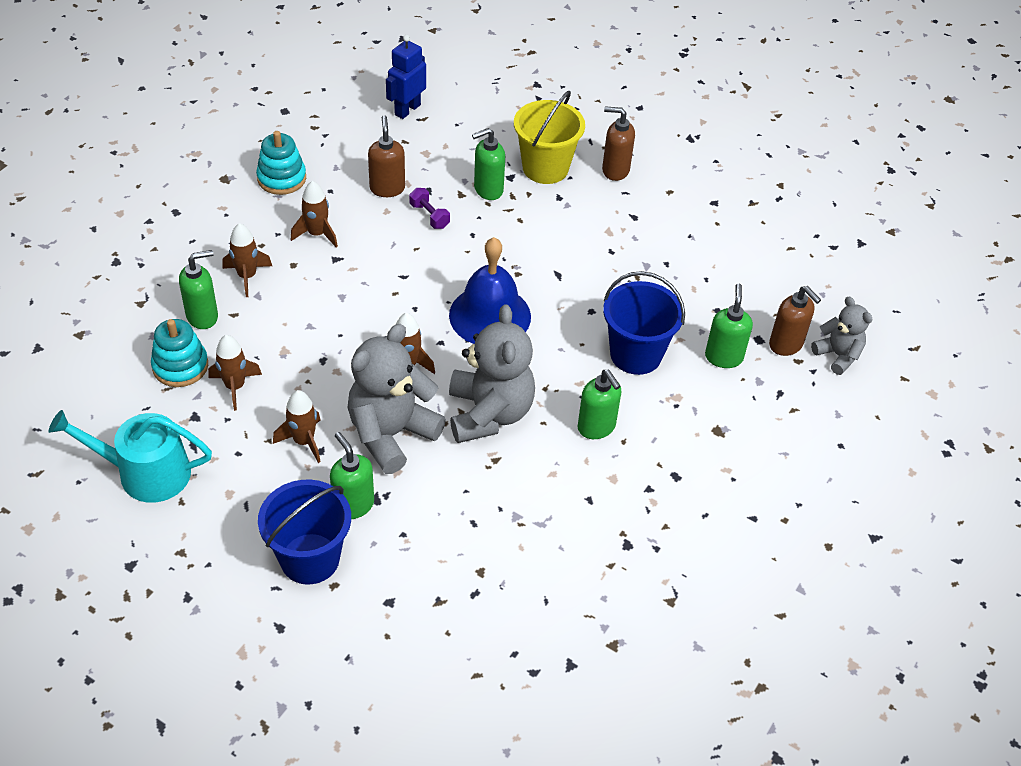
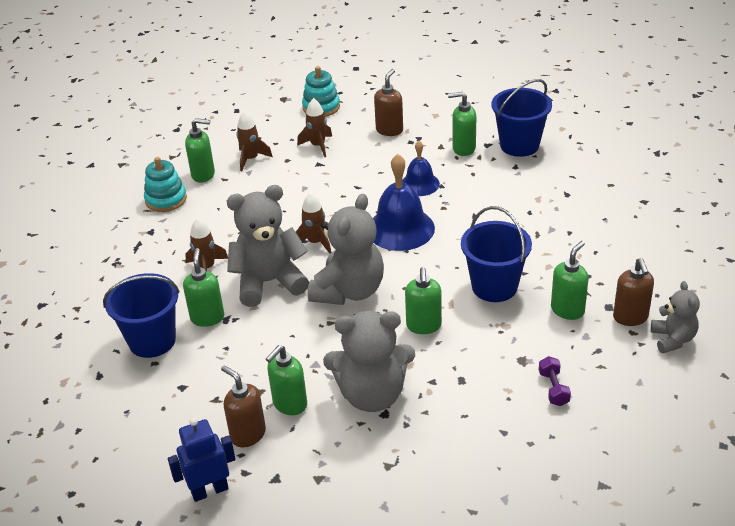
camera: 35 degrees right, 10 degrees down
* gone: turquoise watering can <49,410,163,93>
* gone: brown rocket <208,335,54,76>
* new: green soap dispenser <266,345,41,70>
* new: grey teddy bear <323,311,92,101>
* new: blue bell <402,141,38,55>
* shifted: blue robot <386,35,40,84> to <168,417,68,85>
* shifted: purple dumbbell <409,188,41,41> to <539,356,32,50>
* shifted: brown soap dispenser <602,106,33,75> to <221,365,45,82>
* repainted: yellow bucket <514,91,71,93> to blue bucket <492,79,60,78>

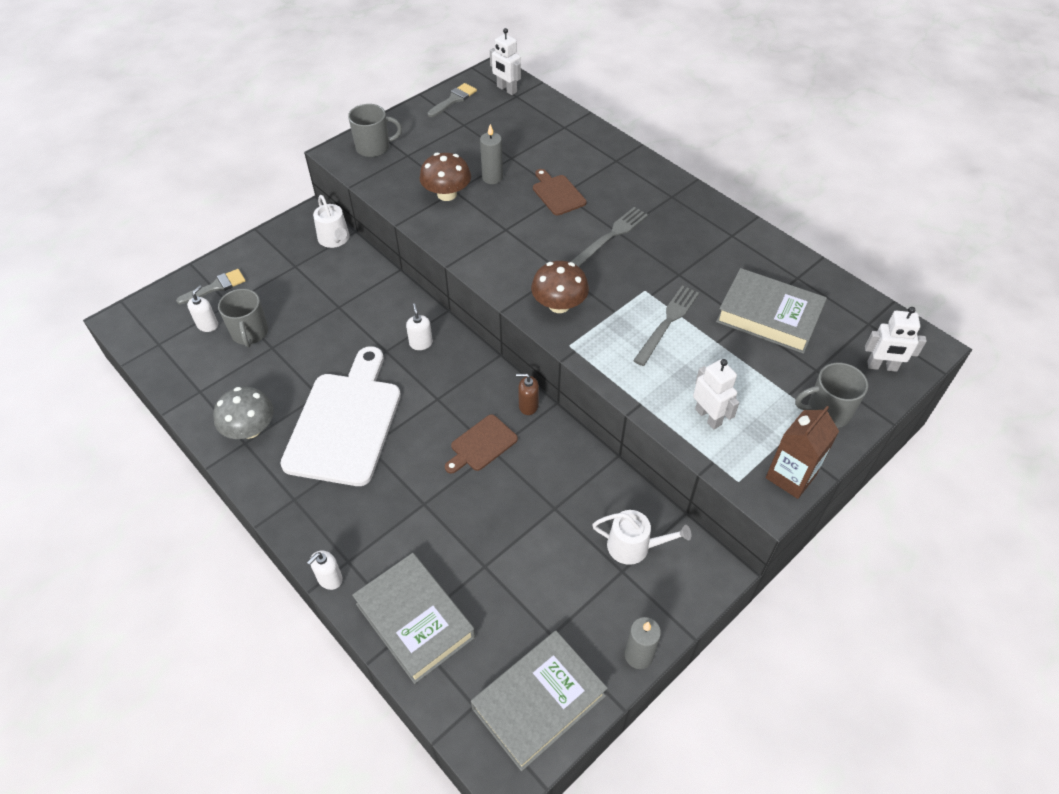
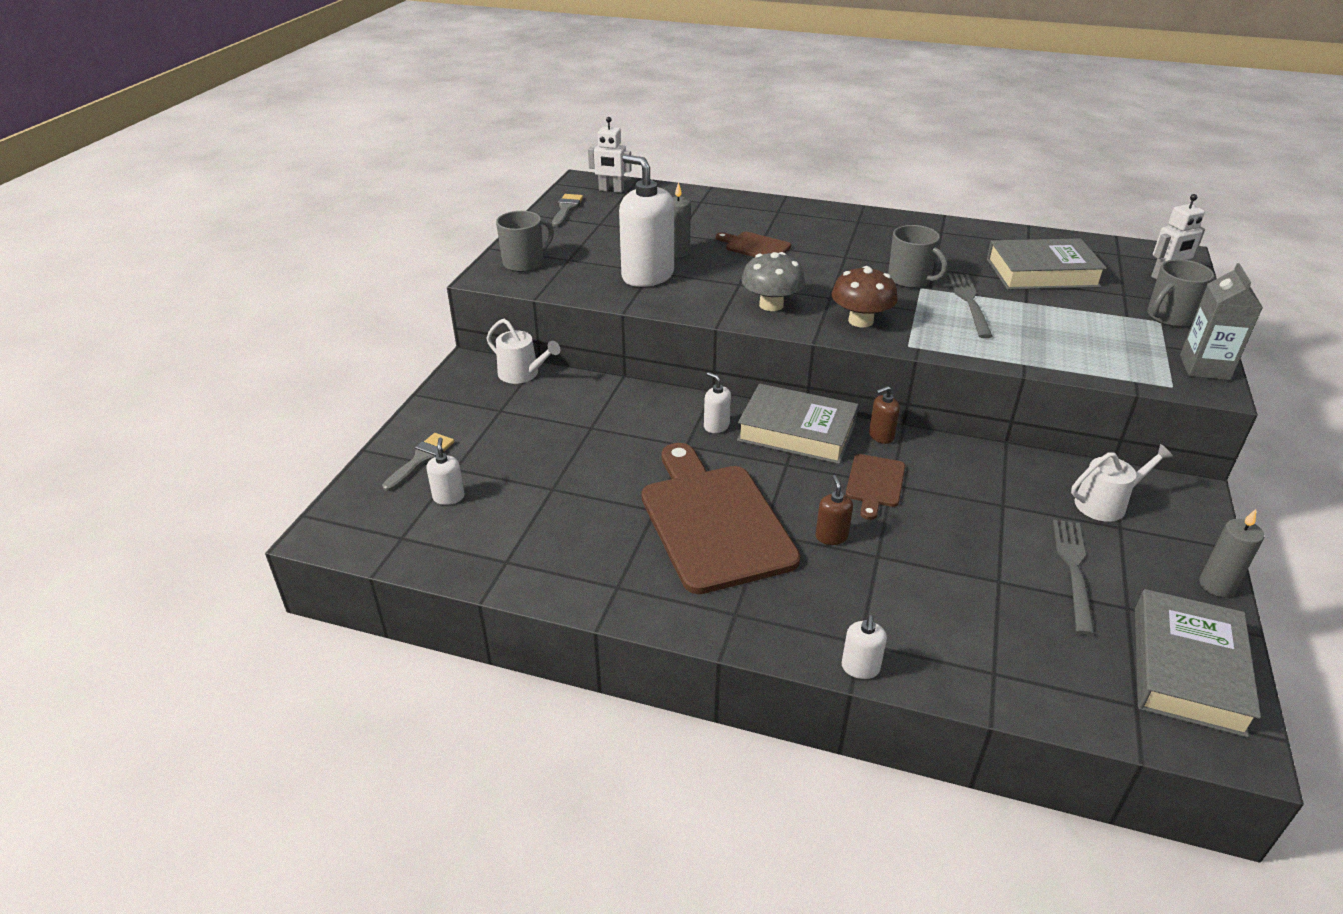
camera: 30 degrees left, 15 degrees down
* gone: white robot <693,359,46,70>
* new: brown soap dispenser <815,475,38,70>
* shifted: grey mushroom <213,387,61,52> to <741,252,64,59>
* shifted: grey mug <218,289,50,58> to <888,225,59,63>
* shifted: grey book <352,553,123,131> to <737,383,121,81>
* shifted: grey fork <571,207,77,60> to <1053,519,42,116>
* swapped: brown mushroom <420,152,51,49> to white soap dispenser <619,155,55,132>
* repainted: white cutting board <280,346,121,140> to brown cutting board <642,443,158,151>
* repainted: brown carton <766,406,73,93> to grey carton <1180,263,83,117>

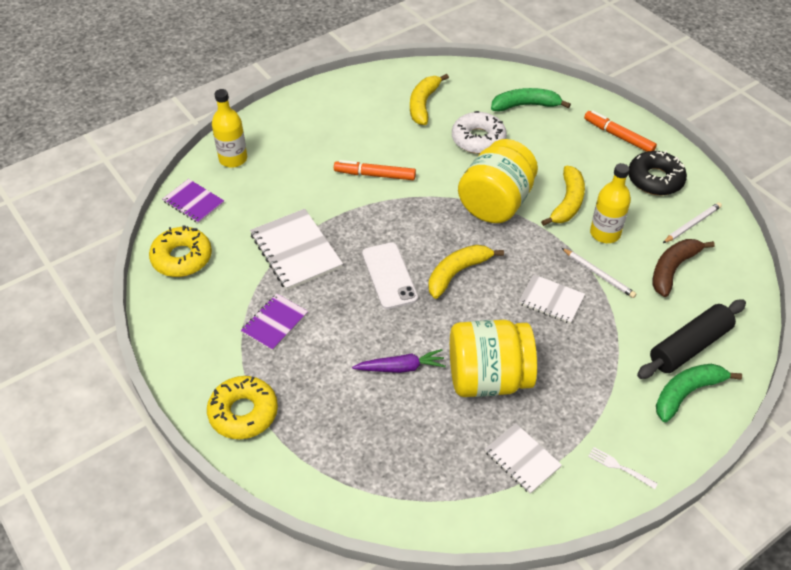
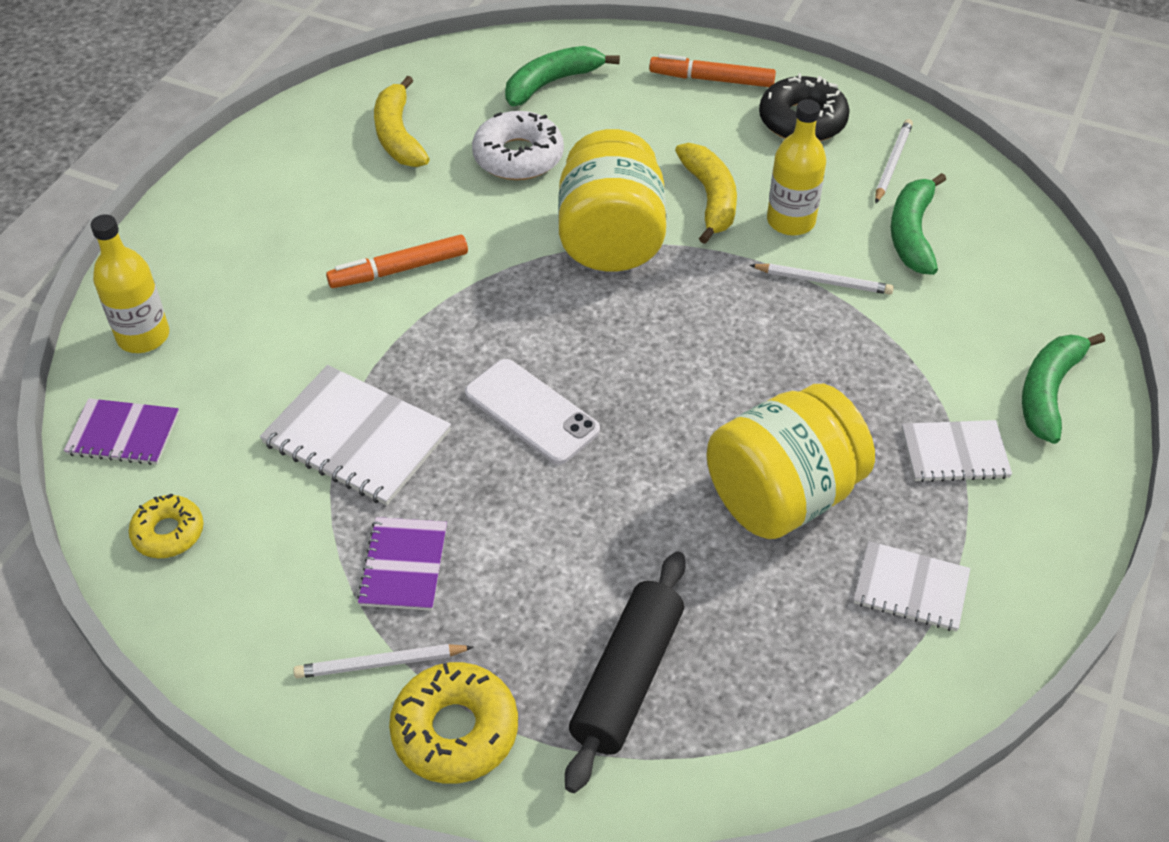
camera: 30 degrees left, 0 degrees up
* gone: purple carrot <352,349,94,24>
* gone: yellow banana <428,245,76,54>
* gone: white fork <588,447,70,42>
* new: white pencil <293,644,180,35>
* shifted: white notebook <519,274,66,50> to <902,420,110,62>
* shifted: black rolling pin <637,299,109,80> to <565,551,121,242>
* repainted: brown banana <652,239,63,58> to green banana <891,173,55,102>
* scaled: yellow donut <149,226,63,51> = <129,494,75,64> x0.63

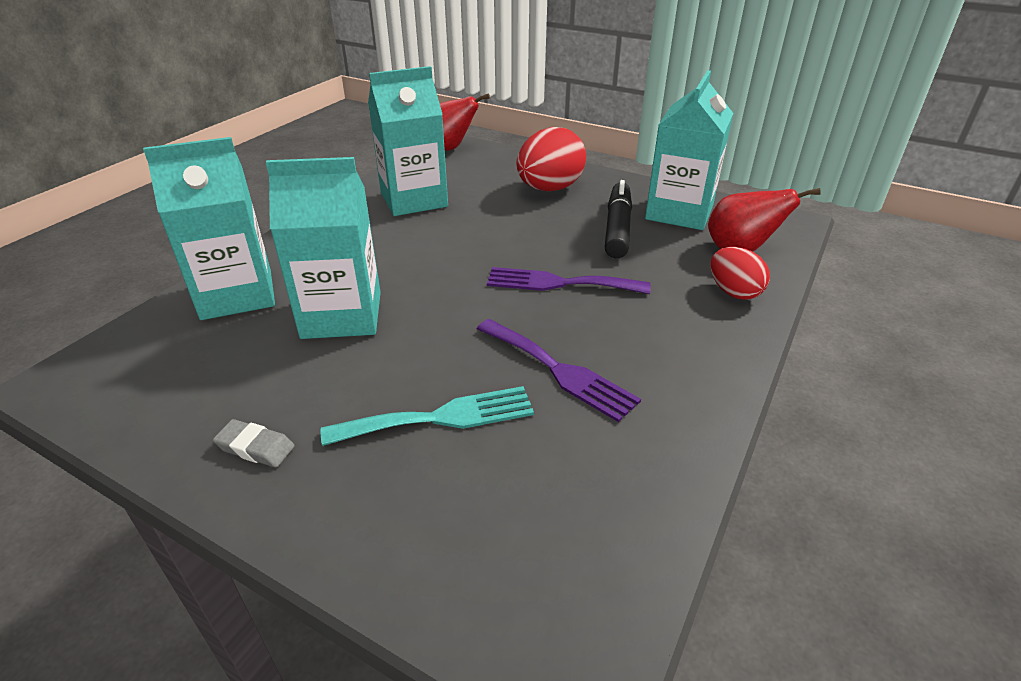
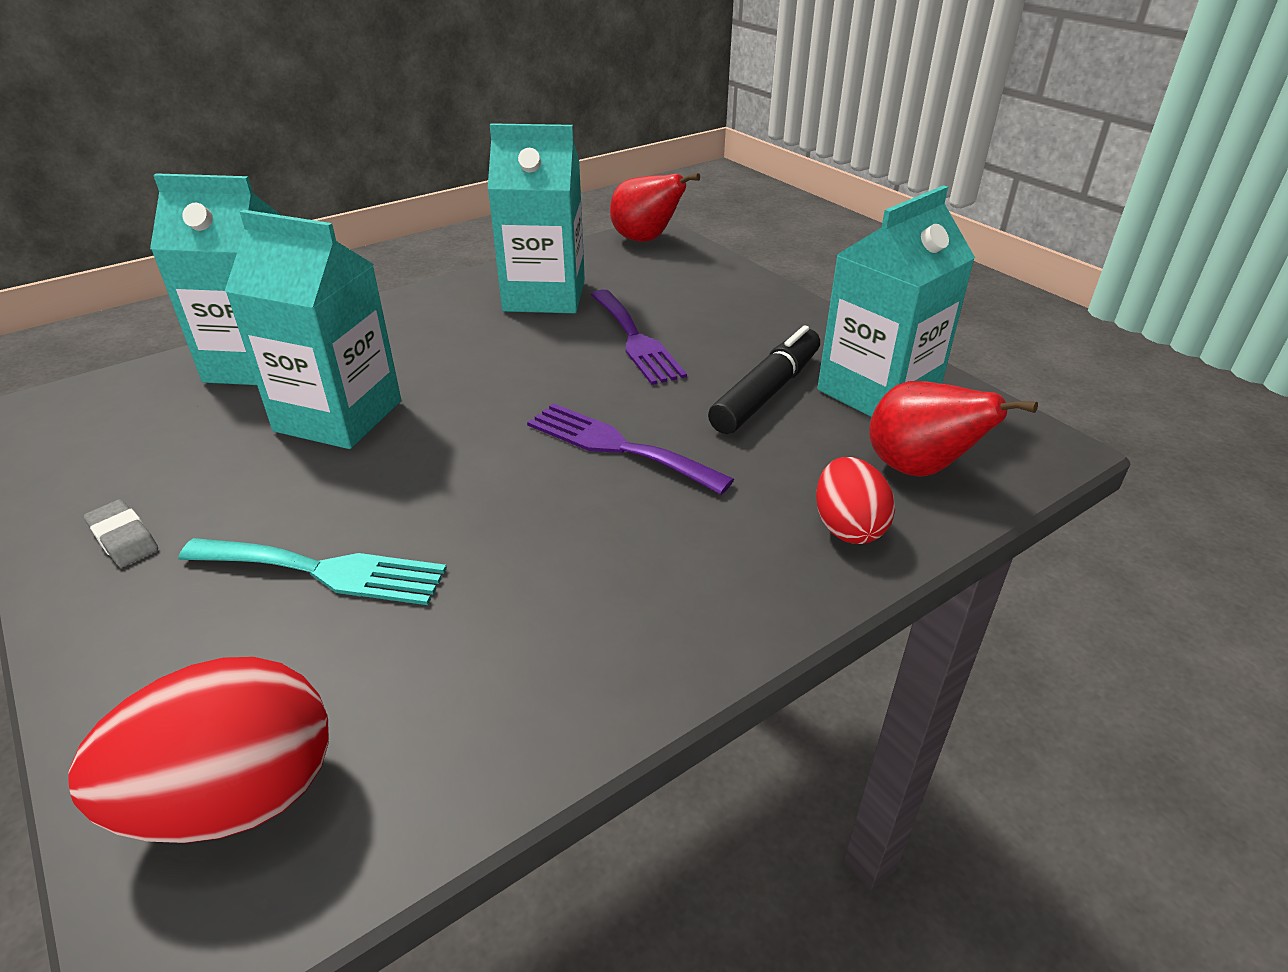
camera: 25 degrees right, 0 degrees up
* shifted: purple fork <477,319,164,103> to <591,289,96,96>
* shifted: red egg <516,127,70,64> to <68,657,261,186>

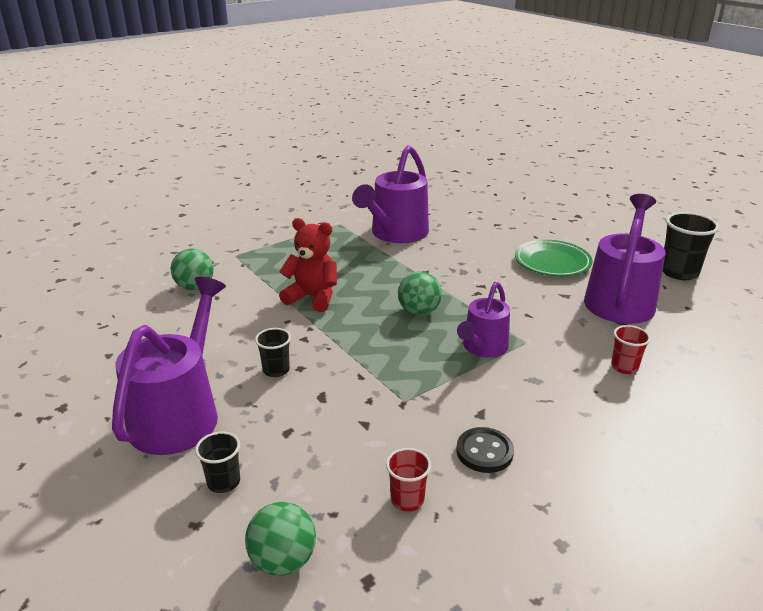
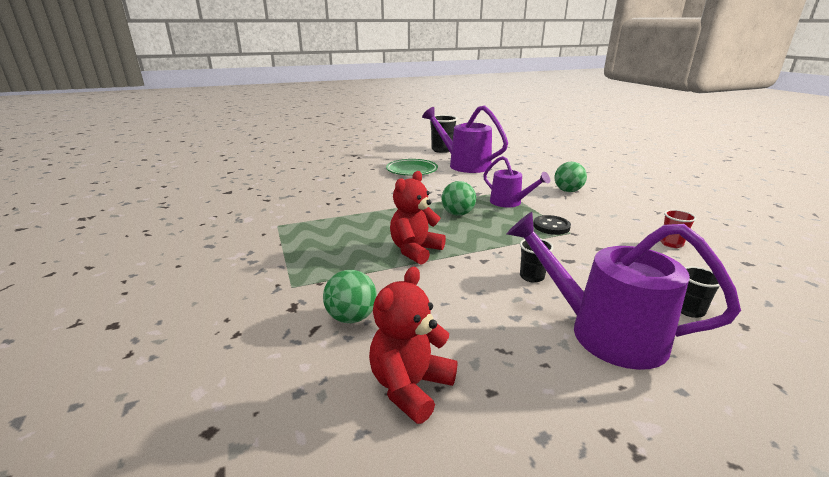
camera: 75 degrees left, 5 degrees down
* gone: purple watering can <352,145,77,98>
* gone: red cup <611,325,40,49>
* new: red teddy bear <369,267,88,157>
* shifted: green ball <245,502,71,74> to <555,162,32,30>
* shifted: black button <456,427,58,46> to <533,215,38,20>

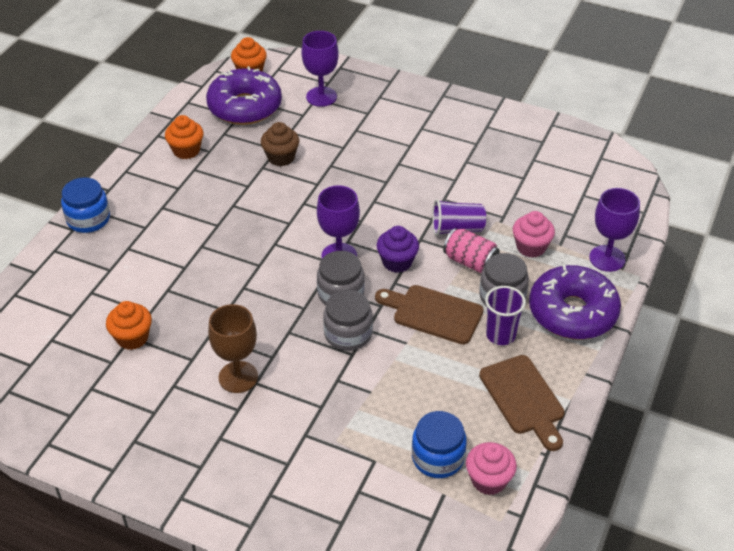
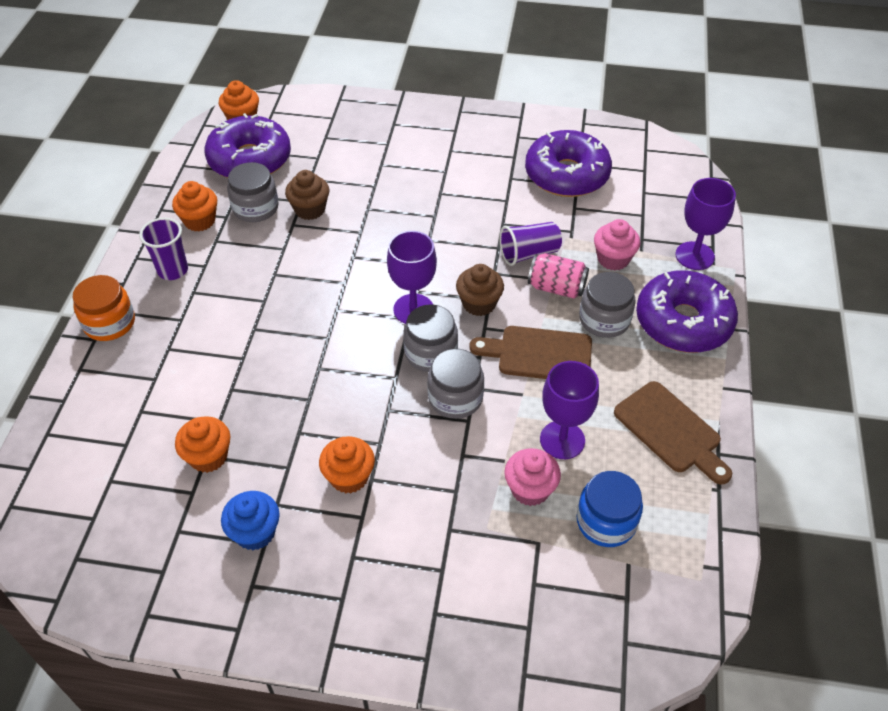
camera: 15 degrees left, 5 degrees up
* new: blue cupcake <221,491,59,59>
* new: grey jar <227,162,52,60>
* new: purple donut <525,130,87,67>
* shifted: purple goblet <301,31,38,76> to <540,361,59,98>
* shifted: pink cupcake <466,442,51,53> to <504,448,57,58>
* shifted: purple cup <485,286,41,59> to <139,218,49,62>
* swapped: brown goblet <208,304,50,89> to orange cupcake <319,436,56,57>
* repainted: blue jar <61,177,49,56> to orange jar <73,275,62,66>
* repainted: purple cupcake <376,226,43,47> to brown cupcake <456,264,48,52>

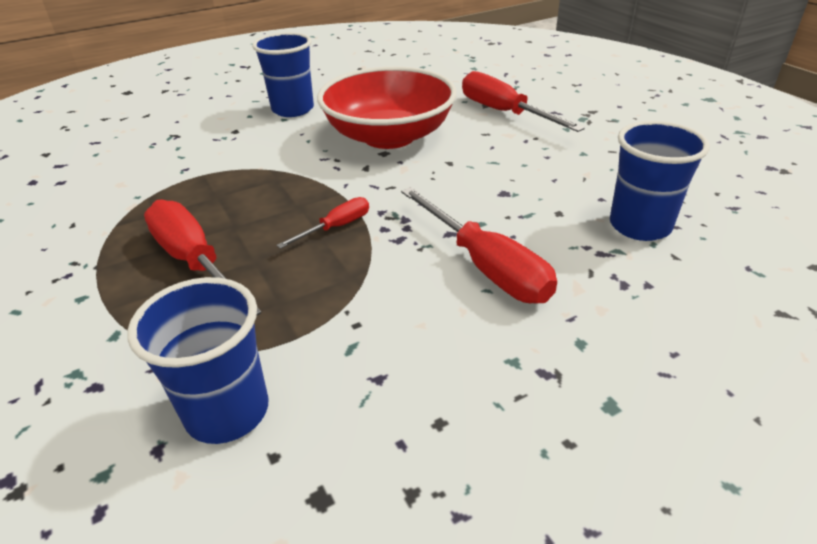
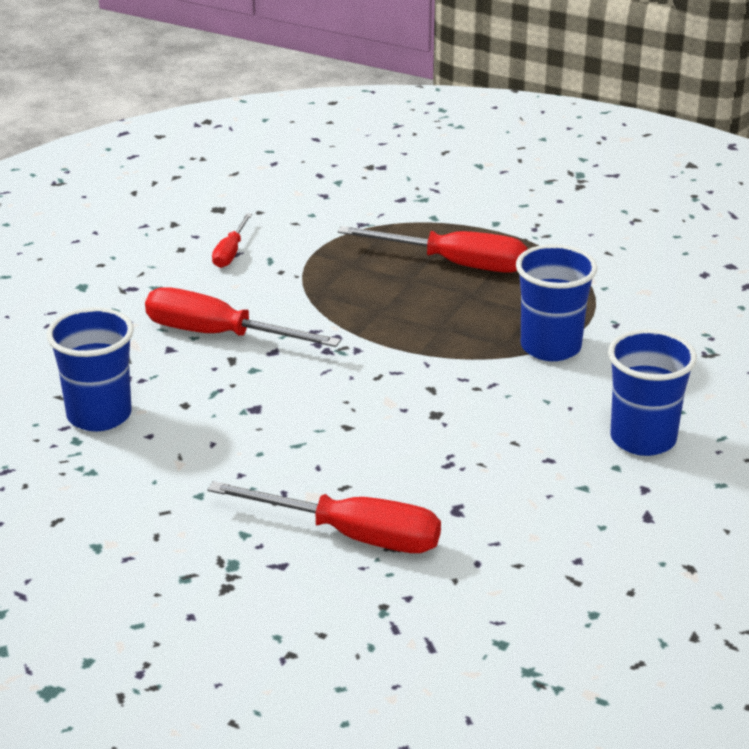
camera: 145 degrees right, 5 degrees down
* gone: red bowl <317,66,140,83>
* shifted: blue cup <127,277,142,167> to <516,244,81,117>
* shifted: red screwdriver <276,197,93,52> to <212,213,40,55>

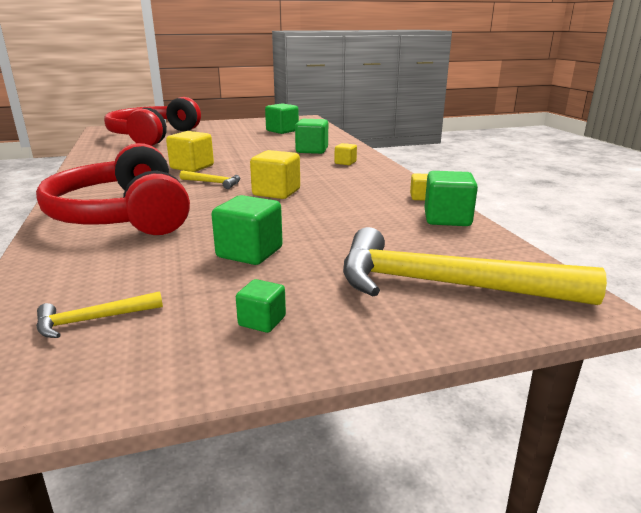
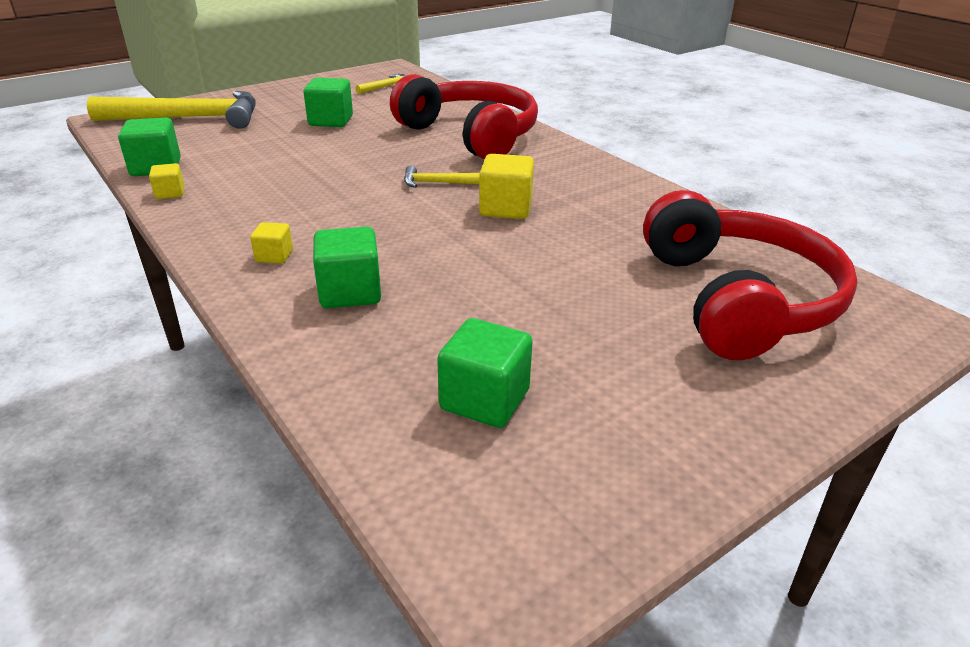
camera: 160 degrees right, 10 degrees up
* gone: green cube <236,279,50,54>
* gone: yellow cube <250,150,50,49>

